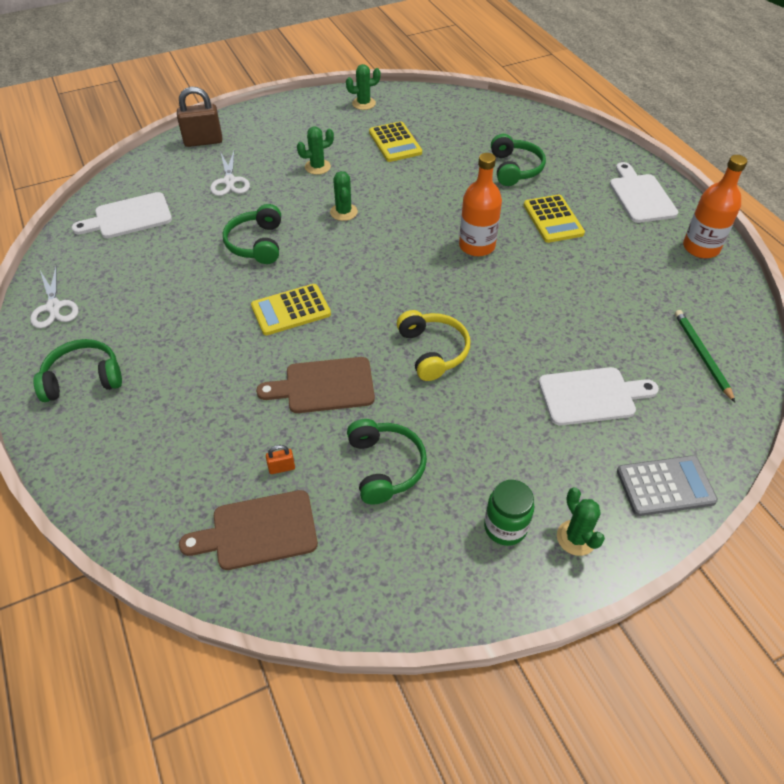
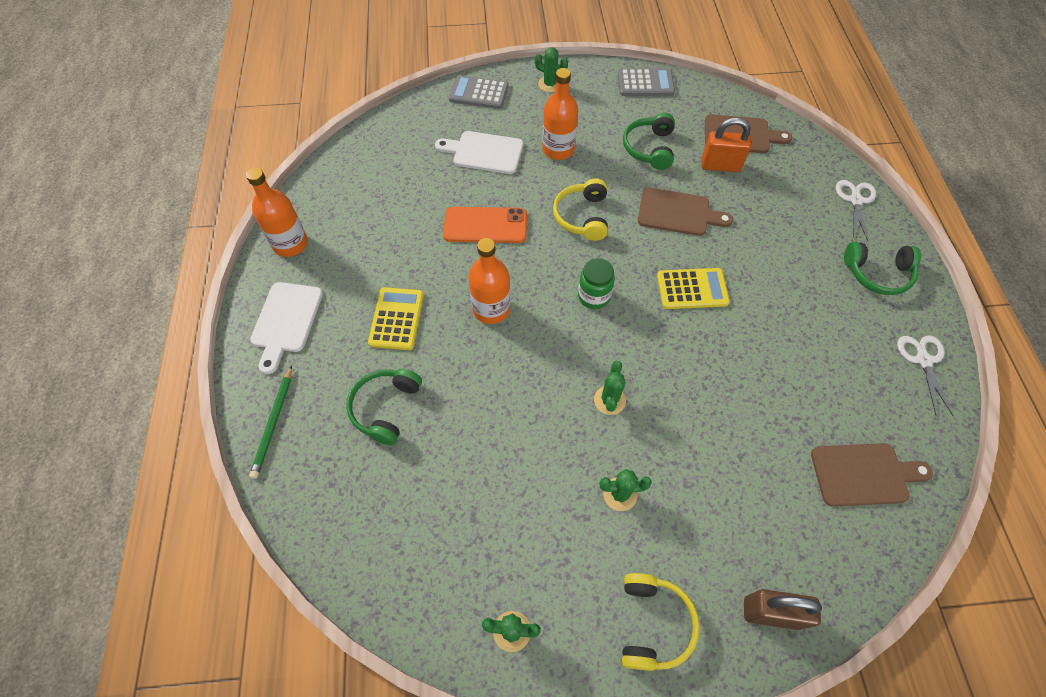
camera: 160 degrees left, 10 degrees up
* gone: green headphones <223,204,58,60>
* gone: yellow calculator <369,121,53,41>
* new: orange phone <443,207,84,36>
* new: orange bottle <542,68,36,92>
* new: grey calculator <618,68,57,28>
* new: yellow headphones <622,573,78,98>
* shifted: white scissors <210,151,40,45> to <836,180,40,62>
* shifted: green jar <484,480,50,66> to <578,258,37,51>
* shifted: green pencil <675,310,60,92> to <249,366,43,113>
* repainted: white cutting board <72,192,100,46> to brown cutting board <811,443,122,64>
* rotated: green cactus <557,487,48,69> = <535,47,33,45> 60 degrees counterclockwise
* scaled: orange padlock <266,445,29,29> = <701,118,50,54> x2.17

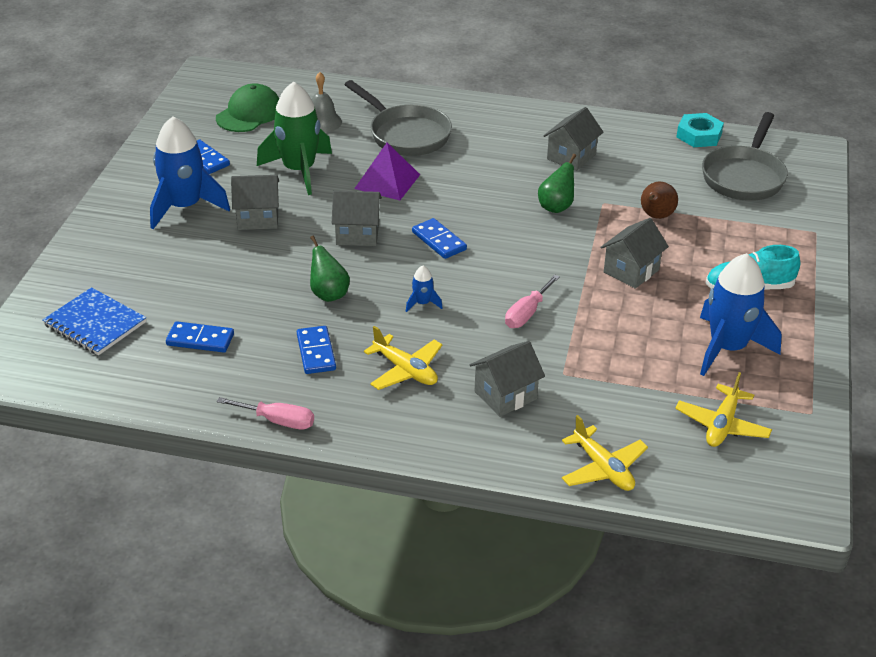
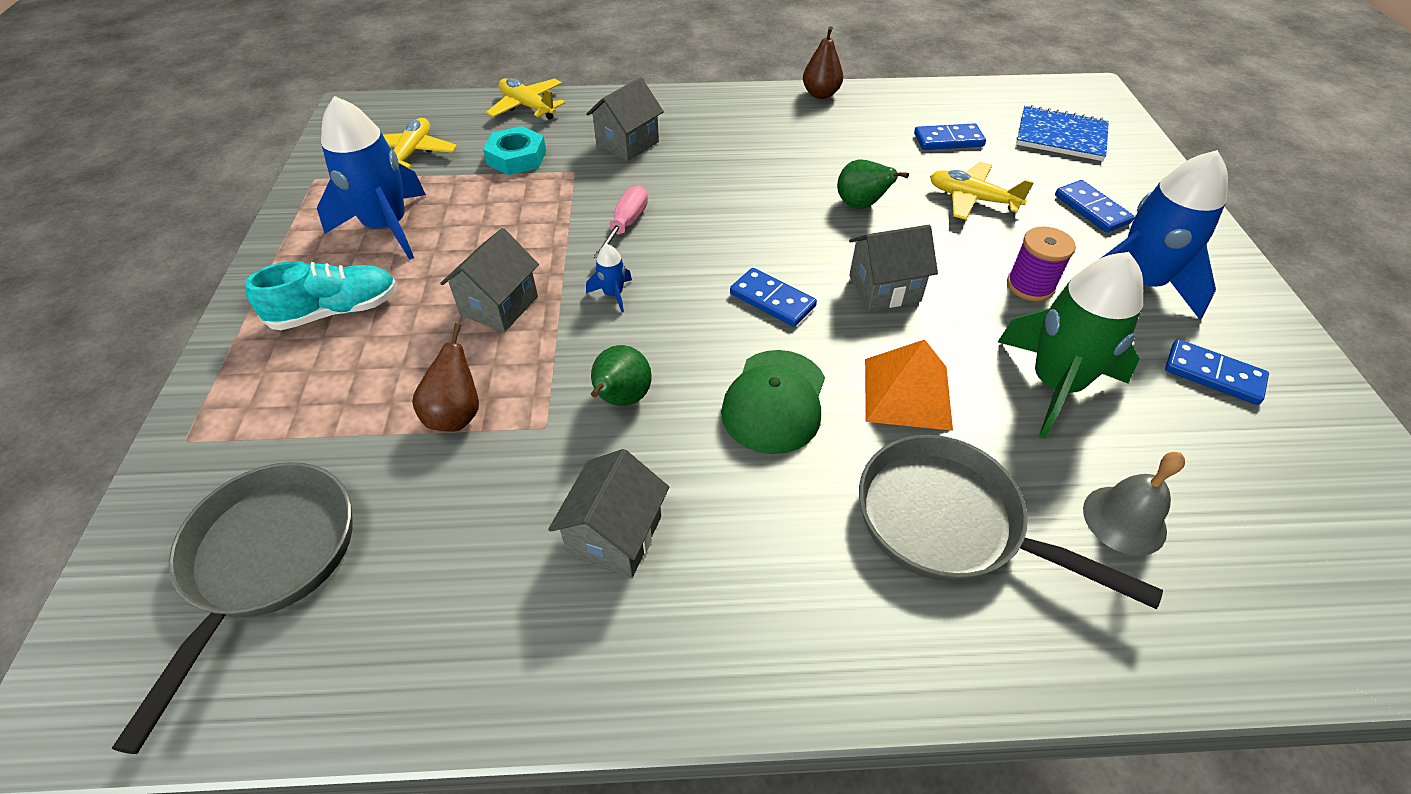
camera: 165 degrees right, 10 degrees up
* shifted: green cap <216,83,63,49> to <721,350,104,104>
* shifted: blue domino <297,326,39,48> to <1055,180,80,52>
* shifted: yellow plane <364,326,78,64> to <930,162,104,58>
* shifted: blue rocket <406,266,37,46> to <586,244,46,68>
* shifted: turquoise nut <677,113,47,34> to <483,126,63,49>
* swapped: pink screwdriver <217,397,97,33> to brown pear <803,26,40,73>
* swapped: grey house <231,175,48,55> to purple spool <1007,227,69,74>
* repainted: purple pyramid <354,143,66,57> to orange pyramid <865,340,88,91>

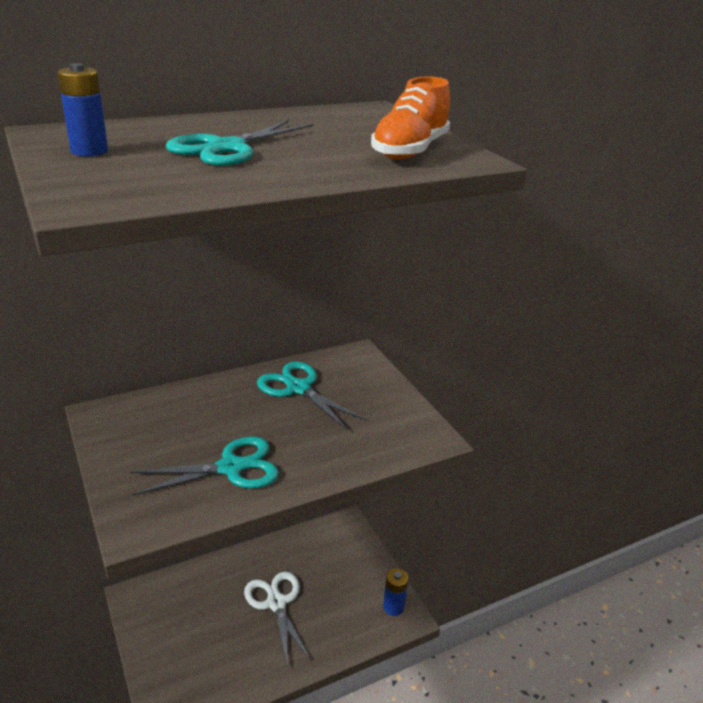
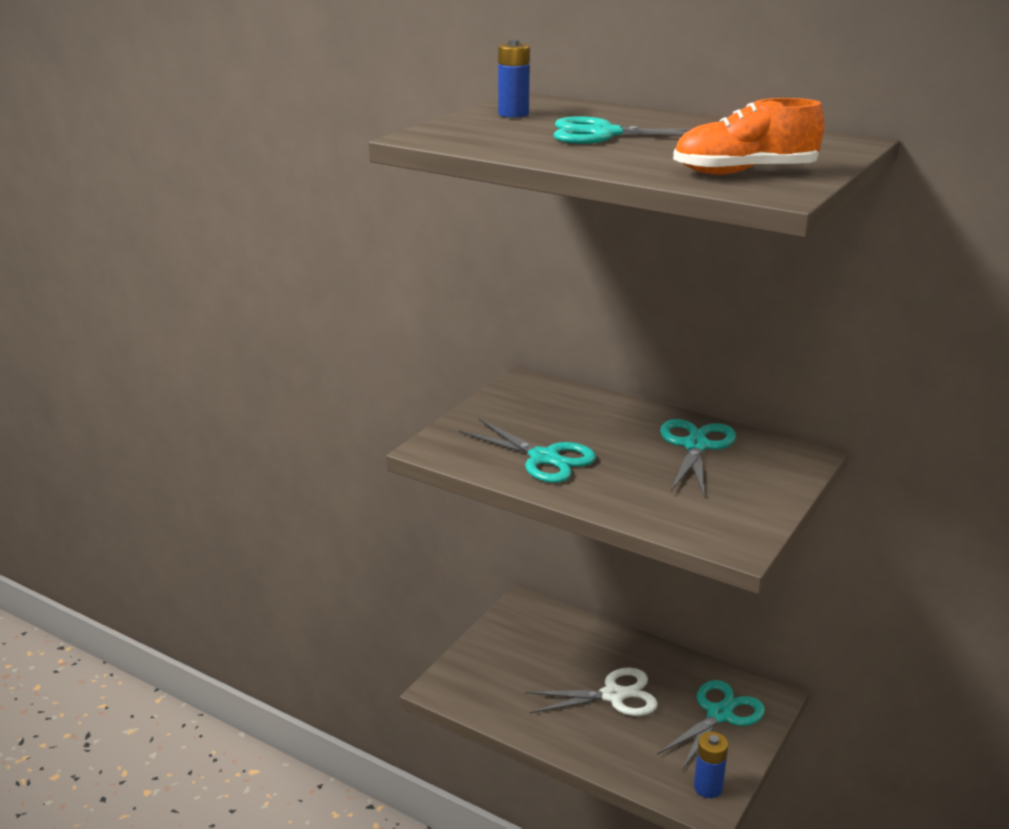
camera: 60 degrees right, 5 degrees down
* new: turquoise scissors <657,680,108,90>
* rotated: white scissors <244,572,67,95> = <525,668,133,48> 45 degrees clockwise

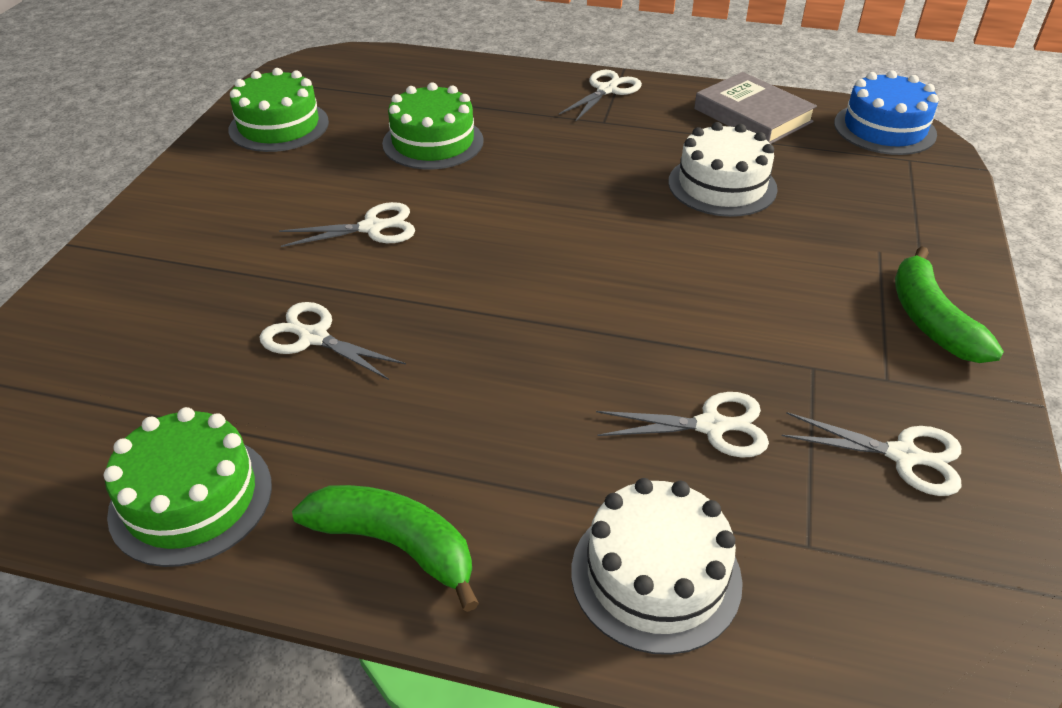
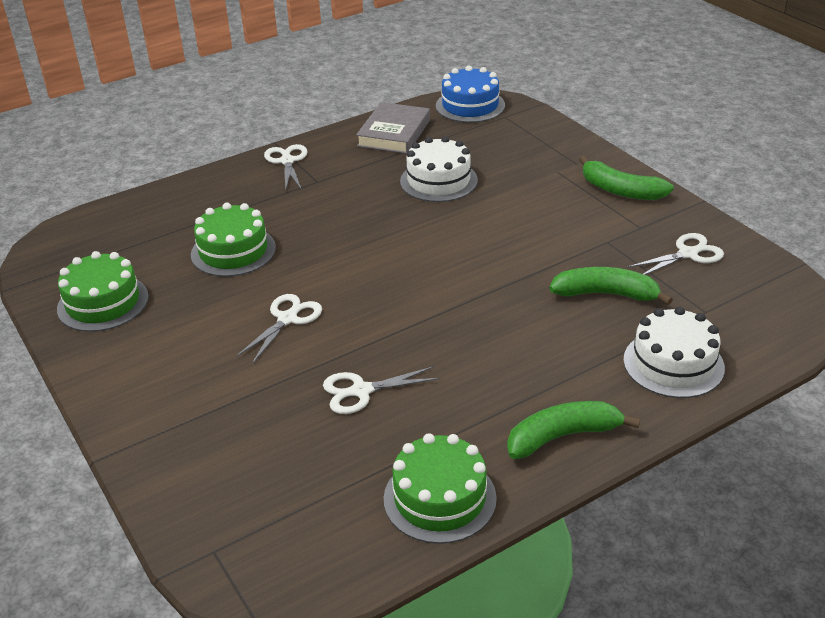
camera: 45 degrees left, 5 degrees down
* swapped: white scissors <596,392,173,66> to green banana <549,267,124,38>
* rotated: grey book <694,72,123,72> = <356,102,74,52> 75 degrees counterclockwise

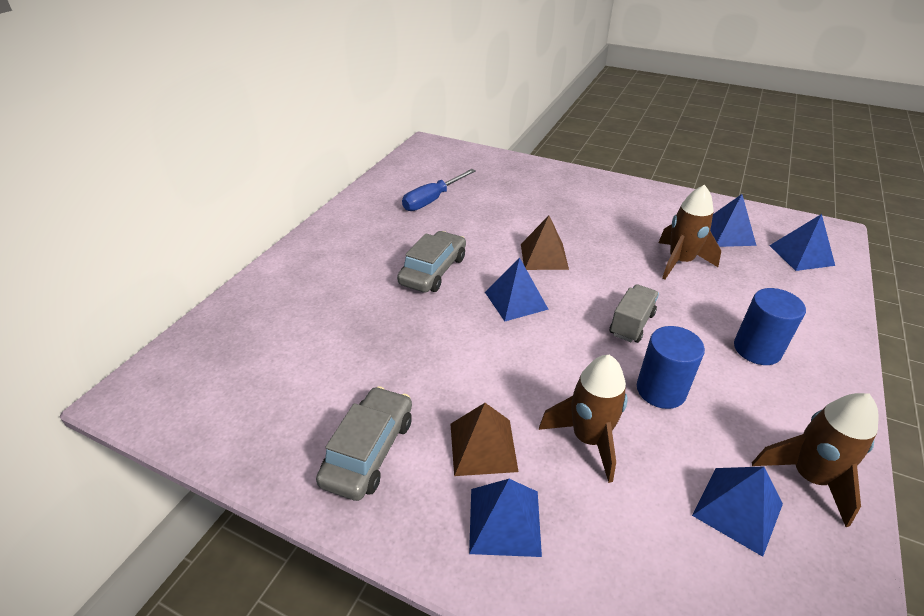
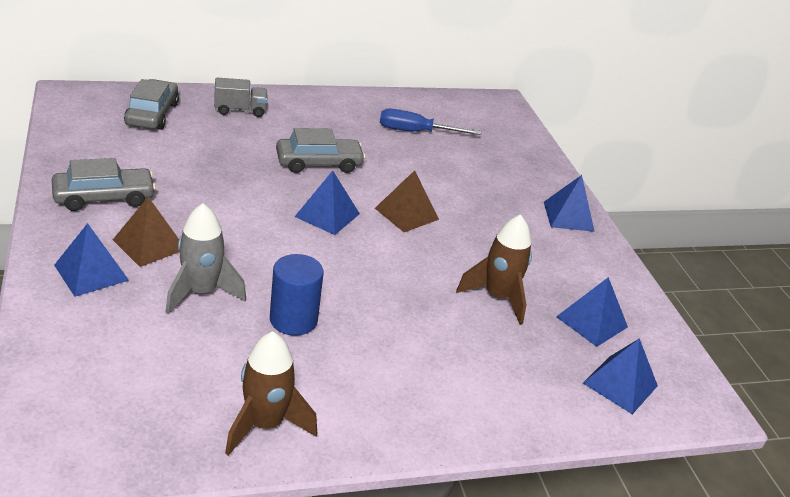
camera: 45 degrees right, 5 degrees down
* gone: blue cylinder <734,288,72,77>
* new: grey car <124,79,55,51>
* shifted: grey truck <609,284,50,59> to <214,78,53,39>
* shifted: blue pyramid <692,466,91,91> to <544,175,51,57>
* repainted: brown rocket <539,355,89,128> to grey rocket <165,203,81,111>

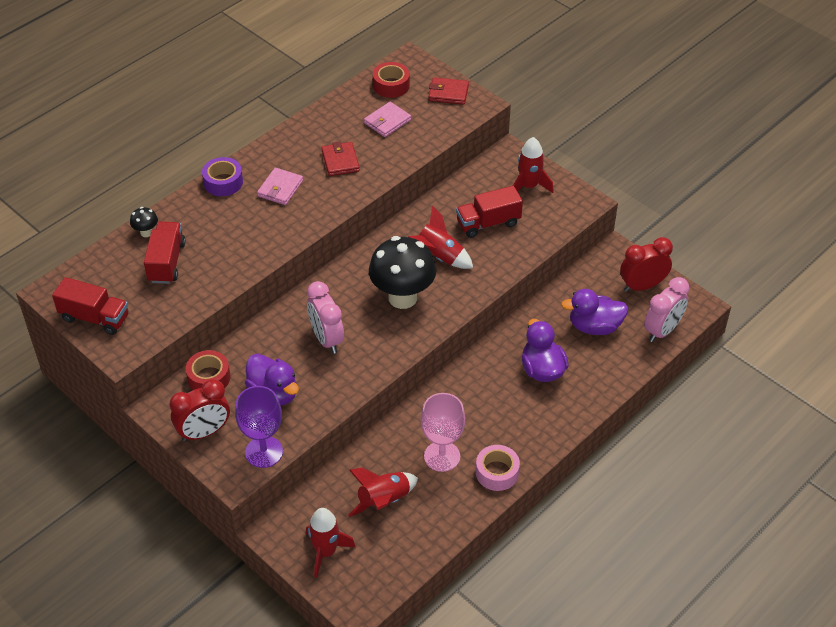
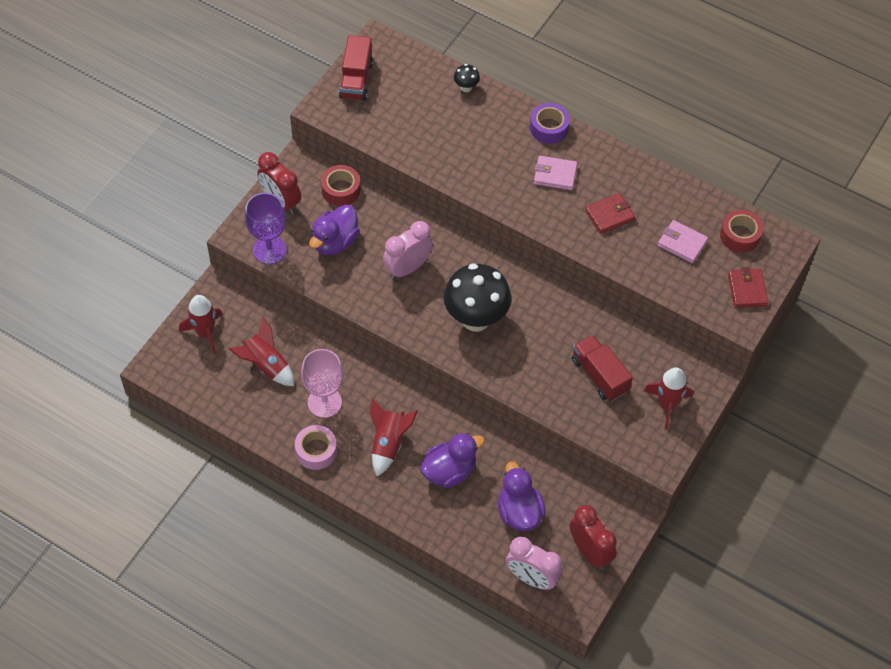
camera: 75 degrees right, 10 degrees up
* gone: red truck <144,222,42,62>
* shifted: red rocket <408,206,65,63> to <370,398,48,78>

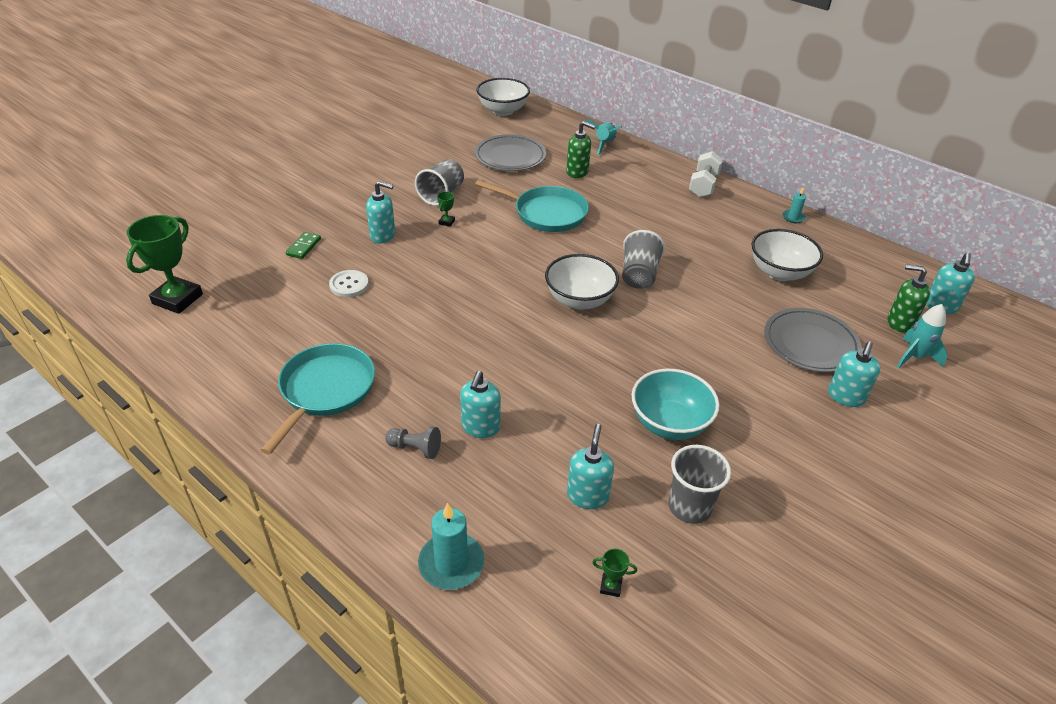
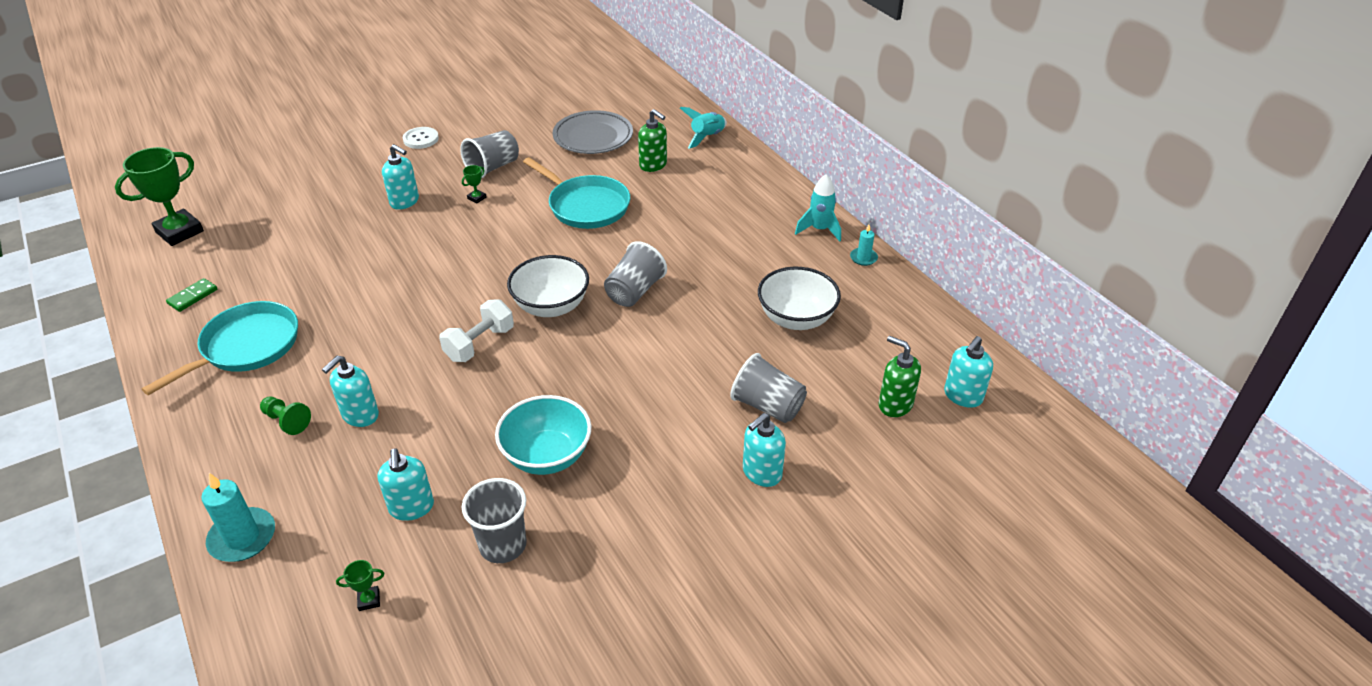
camera: 20 degrees right, 0 degrees up
* gone: white bowl <476,78,54,38>
* shifted: green domino <286,232,35,27> to <166,278,51,34>
* shifted: white button <329,270,40,27> to <403,127,36,22>
* shifted: white dumbbell <689,151,34,47> to <439,299,75,63>
* shifted: turquoise rocket <897,304,51,64> to <795,174,46,68>
* swapped: grey plate <764,308,98,65> to grey cup <730,353,77,70>
* repainted: grey pawn <385,427,56,32> to green pawn <260,397,51,38>
* rotated: turquoise soap dispenser <567,424,47,85> = <378,448,56,73> 135 degrees clockwise
* rotated: green trophy <592,549,45,48> = <336,560,48,51> 45 degrees counterclockwise

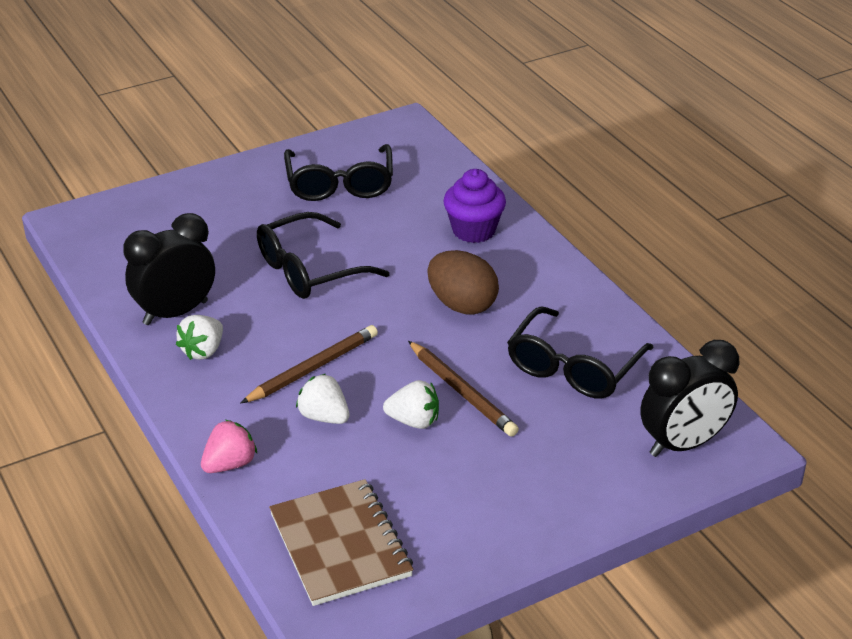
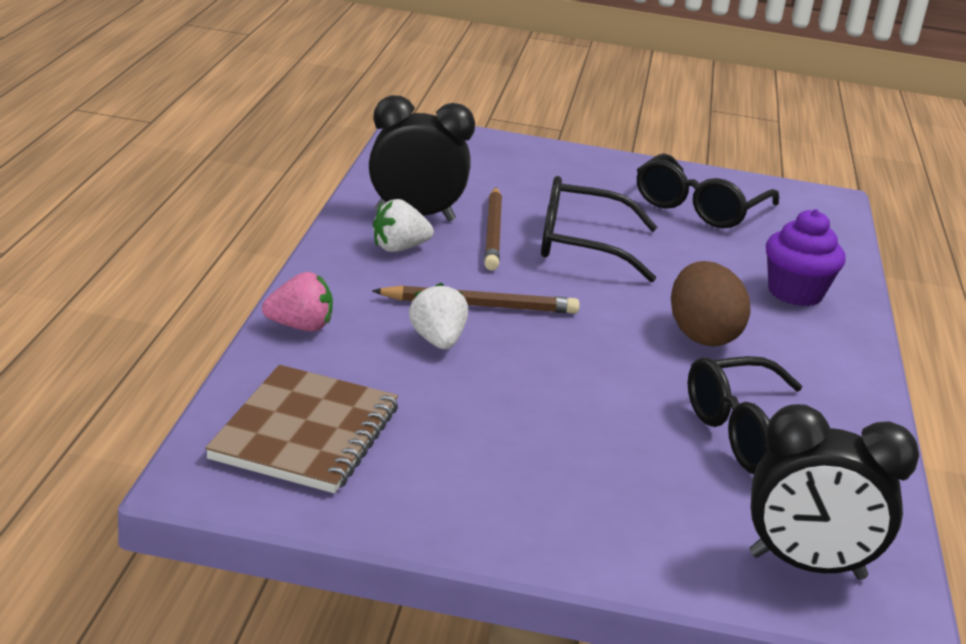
camera: 35 degrees right, 10 degrees down
* gone: white strawberry <383,380,56,49>
* shifted: brown pencil <408,341,111,96> to <484,188,18,82>

